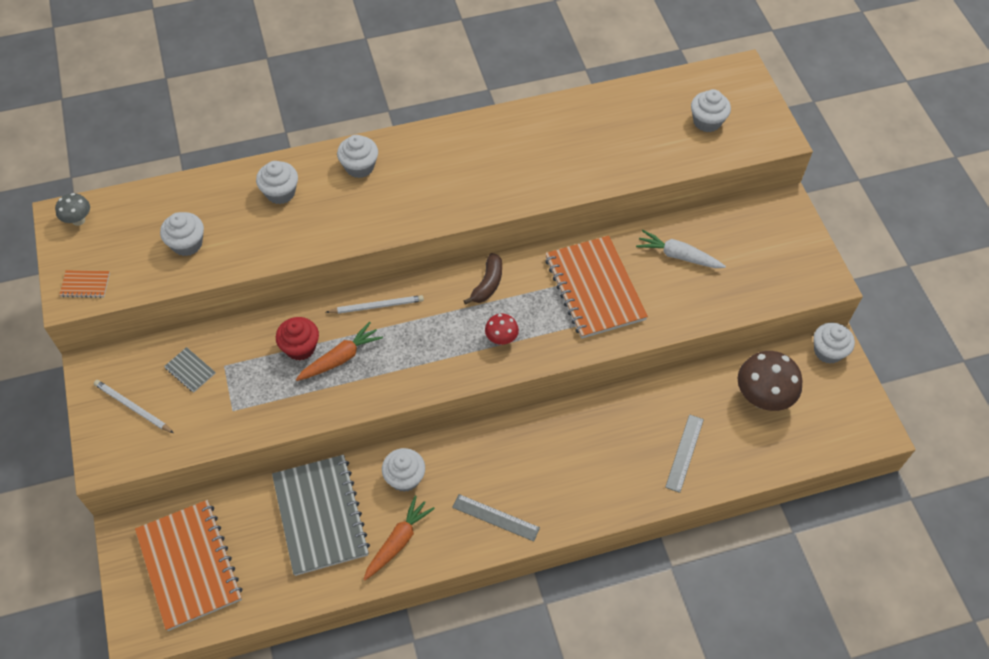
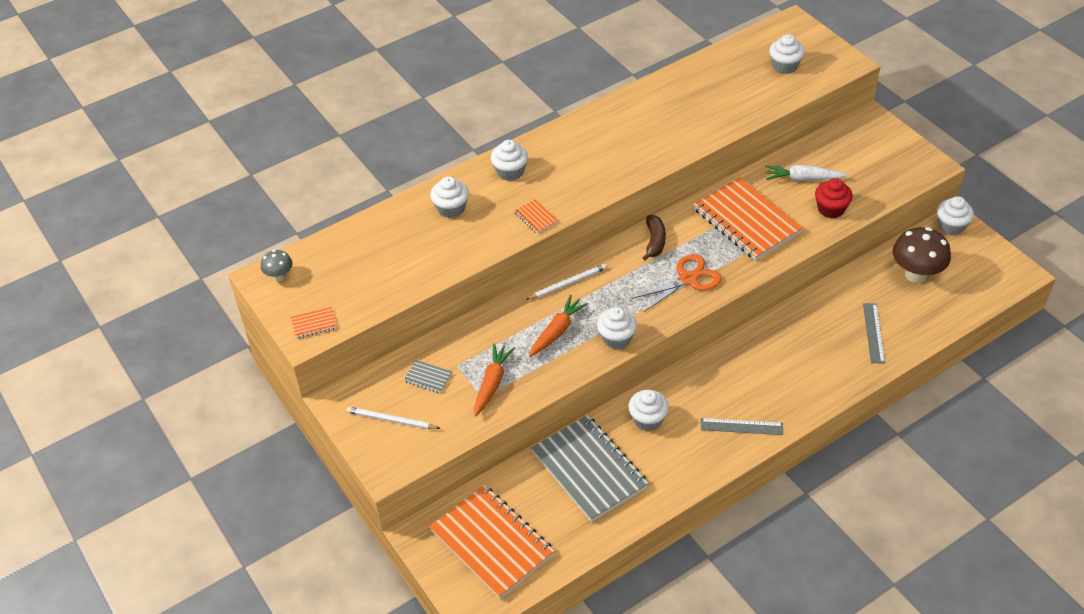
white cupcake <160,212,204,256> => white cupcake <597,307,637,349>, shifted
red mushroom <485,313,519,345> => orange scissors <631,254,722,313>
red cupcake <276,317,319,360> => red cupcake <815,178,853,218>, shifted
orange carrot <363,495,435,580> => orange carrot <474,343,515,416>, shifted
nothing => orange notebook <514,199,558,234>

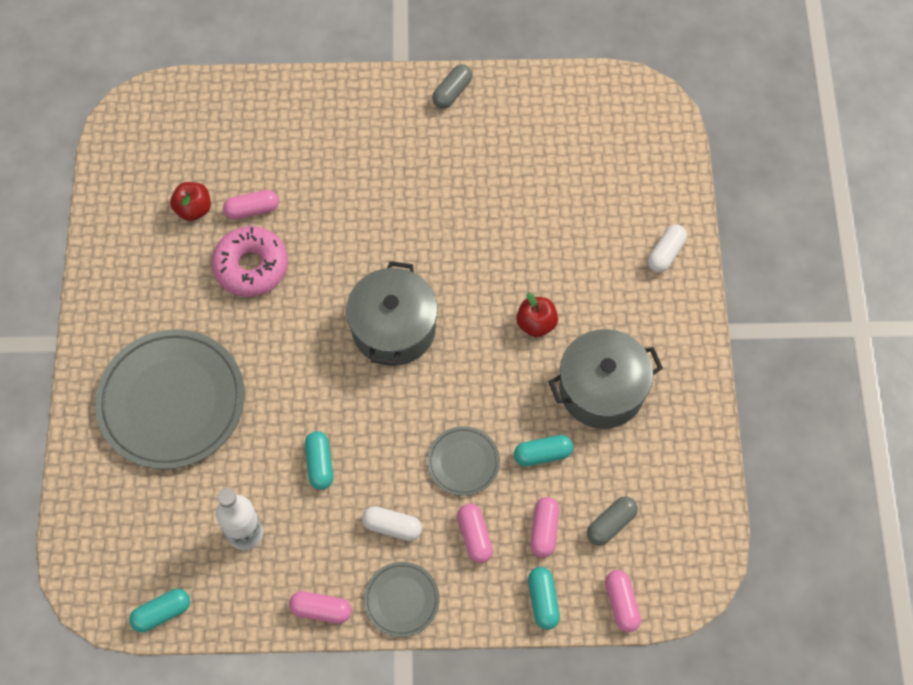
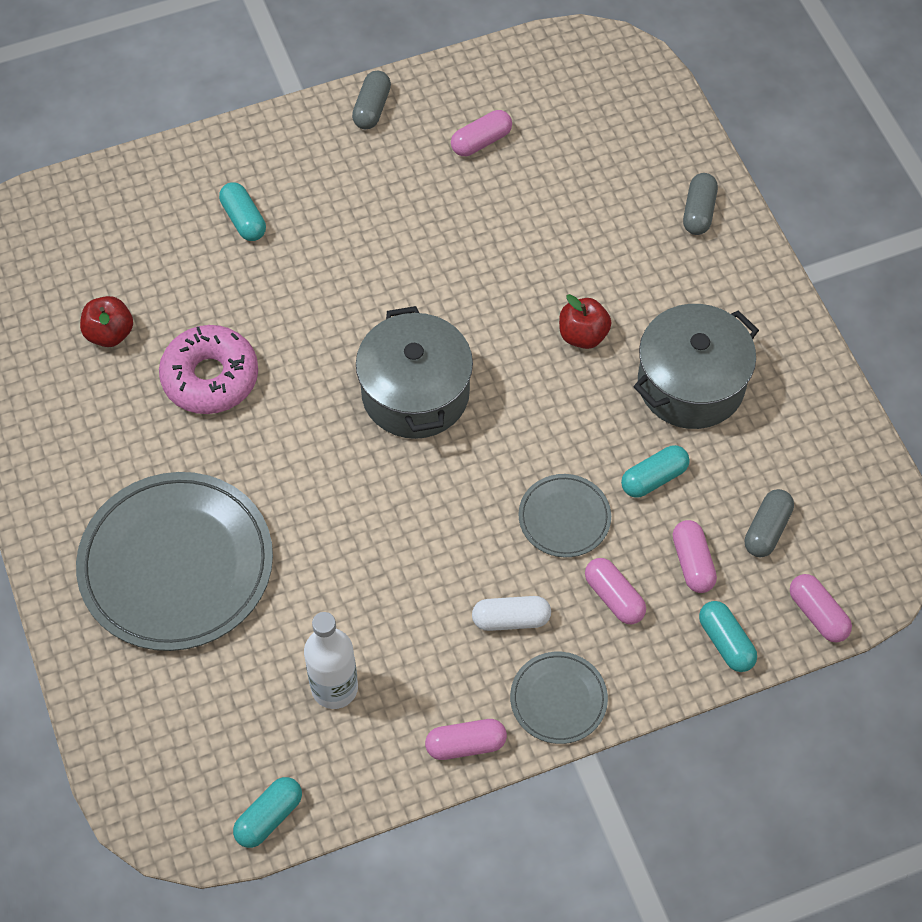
pink capsule <223,190,279,220> => pink capsule <451,110,512,156>, shifted
white capsule <648,224,687,273> => grey capsule <683,173,718,235>
turquoise capsule <305,431,333,490> => turquoise capsule <219,182,266,241>, shifted

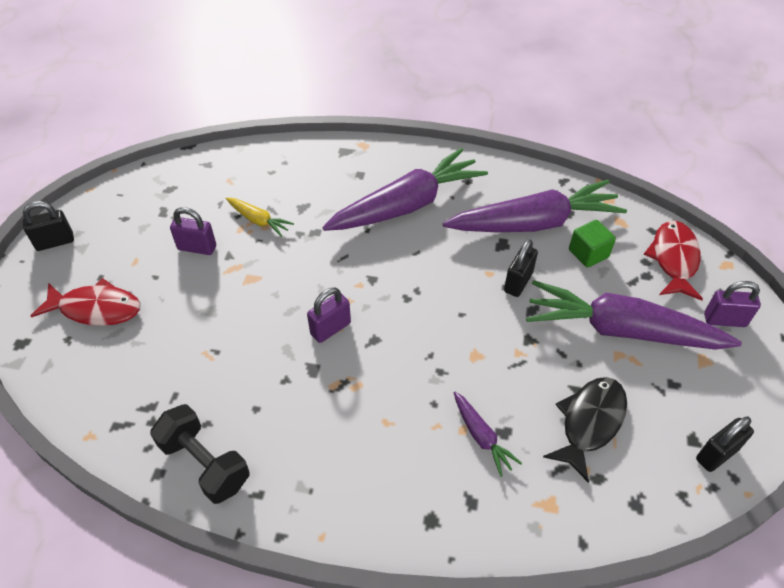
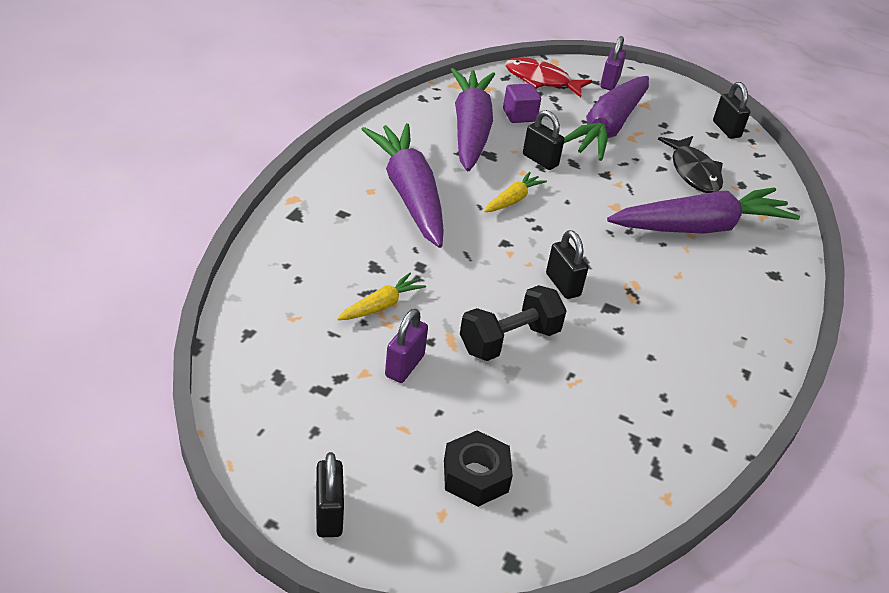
green cube <569,220,616,268> => purple cube <503,84,541,123>
red fish <31,278,141,326> => black nut <444,430,513,507>
purple padlock <307,288,351,343> => black padlock <546,230,588,299>
black fish <543,377,627,482> => black fish <658,136,723,193>, 150 degrees counterclockwise
purple carrot <454,392,522,477> => purple carrot <607,187,800,234>, x2.26
black dumbbell <150,404,249,504> => black dumbbell <460,285,567,361>, shifted
nothing => yellow carrot <484,171,547,212>

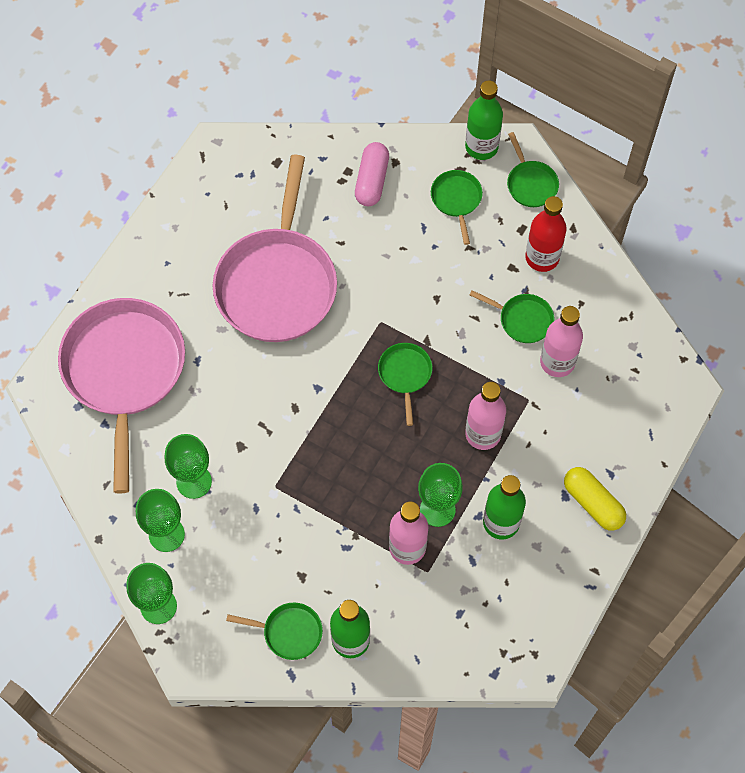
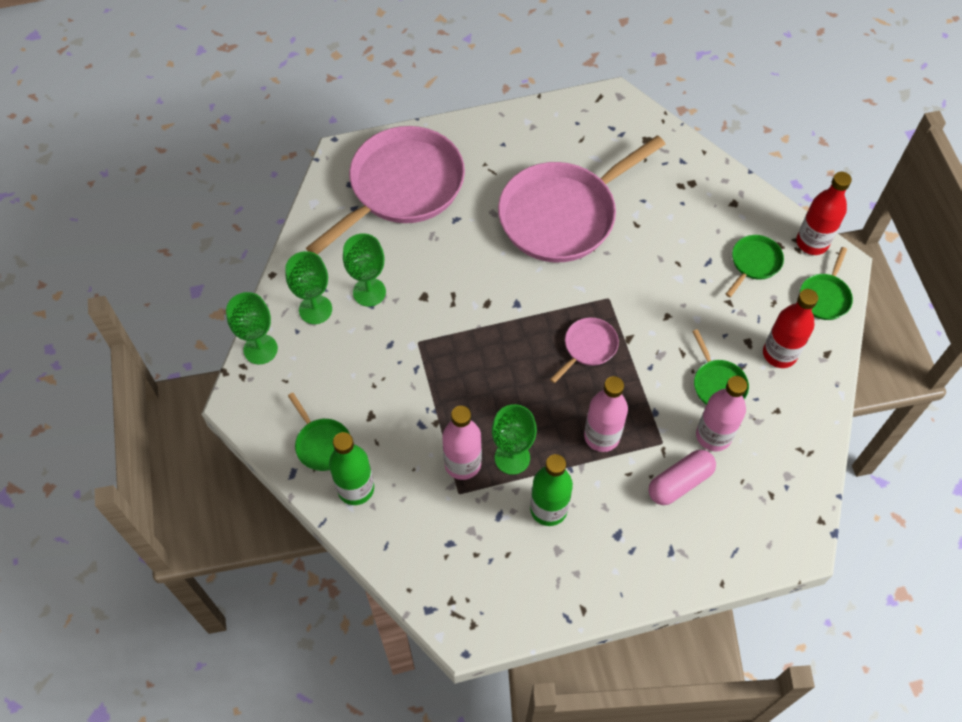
green bottle <465,80,503,160> => red bottle <796,172,852,255>
pink capsule <355,142,389,206> => pink capsule <648,450,716,505>, shifted
green pan <378,343,432,426> => pink pan <550,317,619,383>
yellow capsule <564,467,626,531> => nothing

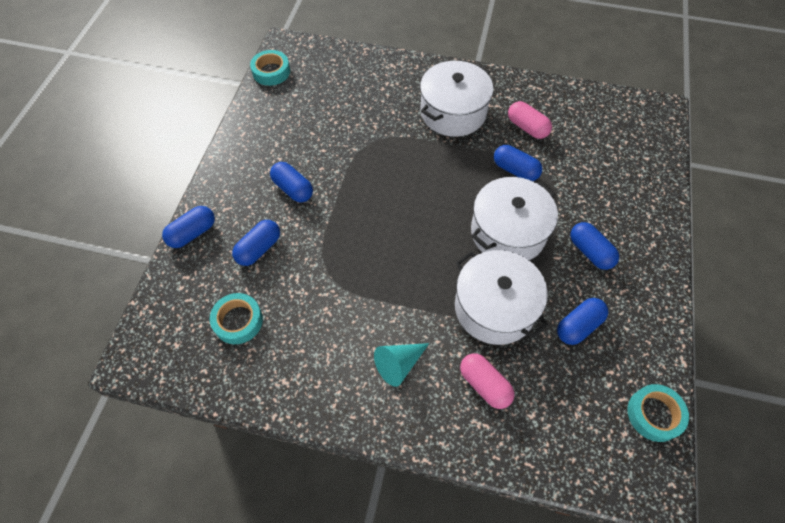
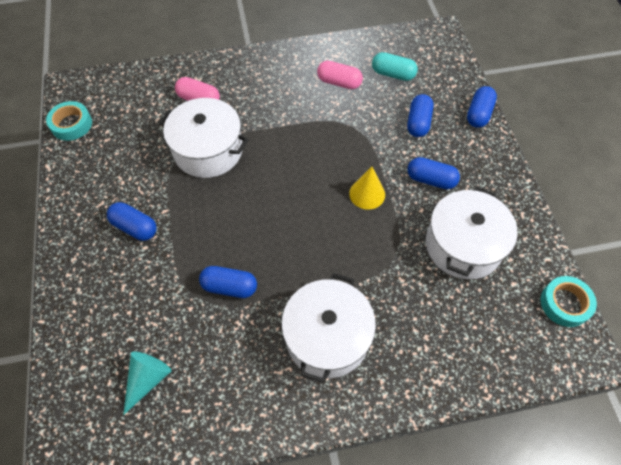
pink capsule <508,101,552,139> => pink capsule <317,61,363,89>, shifted
white pot <471,177,558,260> => white pot <426,187,518,279>, shifted
turquoise tape <210,293,263,344> => turquoise capsule <372,52,418,81>
blue capsule <557,298,608,345> => nothing
turquoise cone <374,343,429,387> => turquoise cone <123,352,171,415>, shifted
nothing => yellow cone <349,167,385,210>

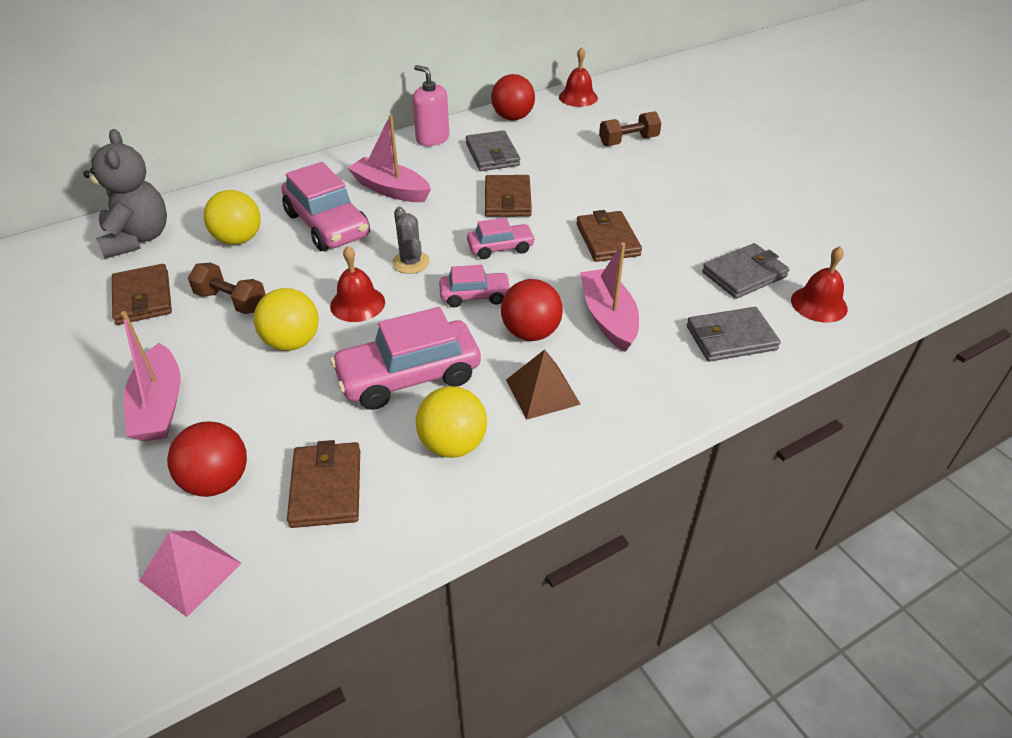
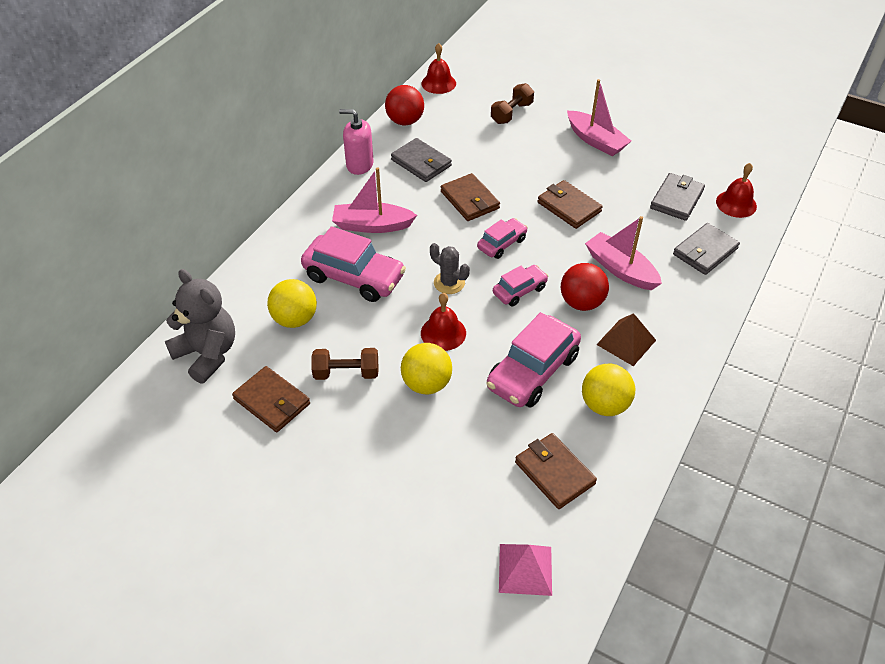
pink boat <121,311,181,442> => pink boat <567,79,631,156>, shifted
red ball <167,422,247,497> => nothing

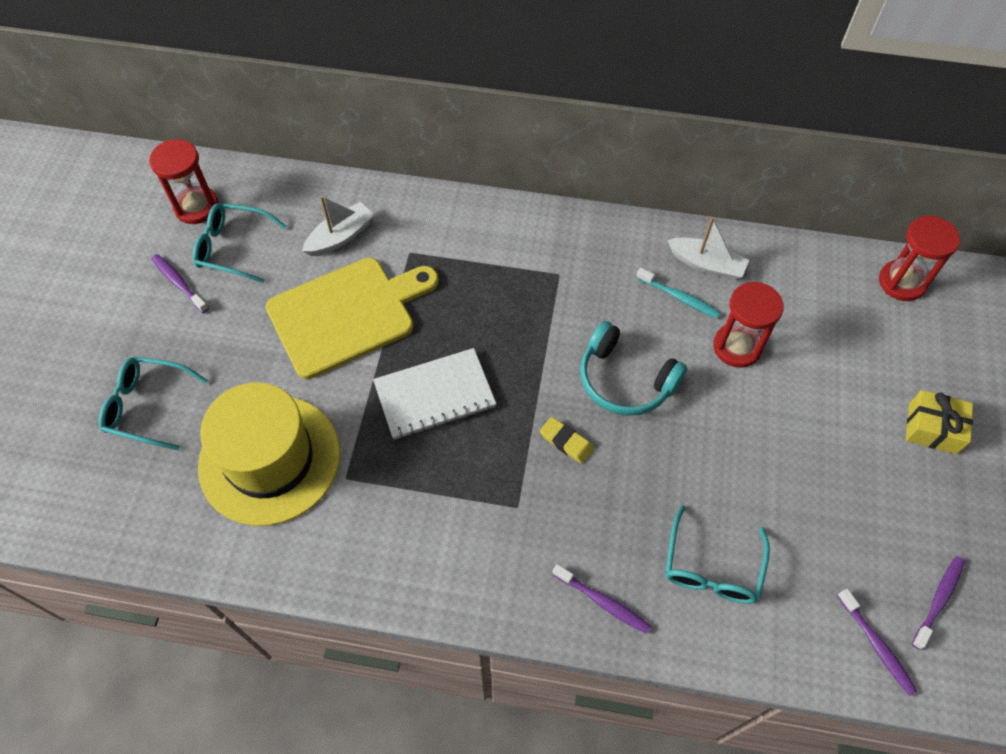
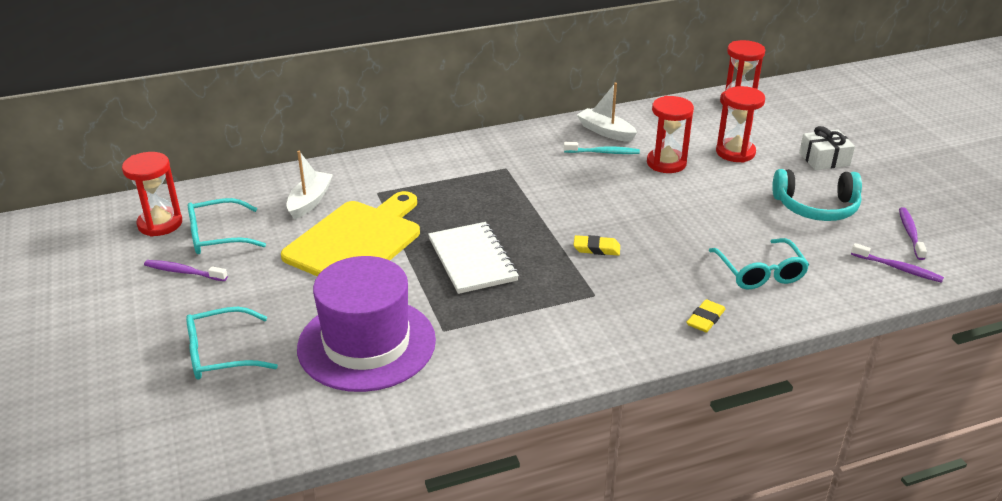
white boat <667,217,749,280> => white boat <577,83,637,142>, 135 degrees counterclockwise
turquoise headphones <580,321,687,416> => turquoise headphones <772,169,862,221>, shifted
white notebook <373,348,496,440> => white notebook <428,222,519,294>, 60 degrees counterclockwise
yellow hat <198,382,340,526> => purple hat <297,256,436,392>
yellow gift <906,390,973,454> => white gift <799,126,855,170>
purple toothbrush <552,564,651,634> => yellow eraser <686,299,725,332>
nothing => red hourglass <716,86,765,163>

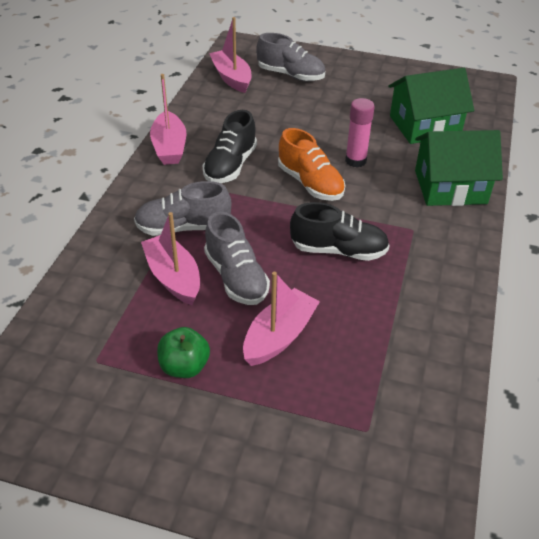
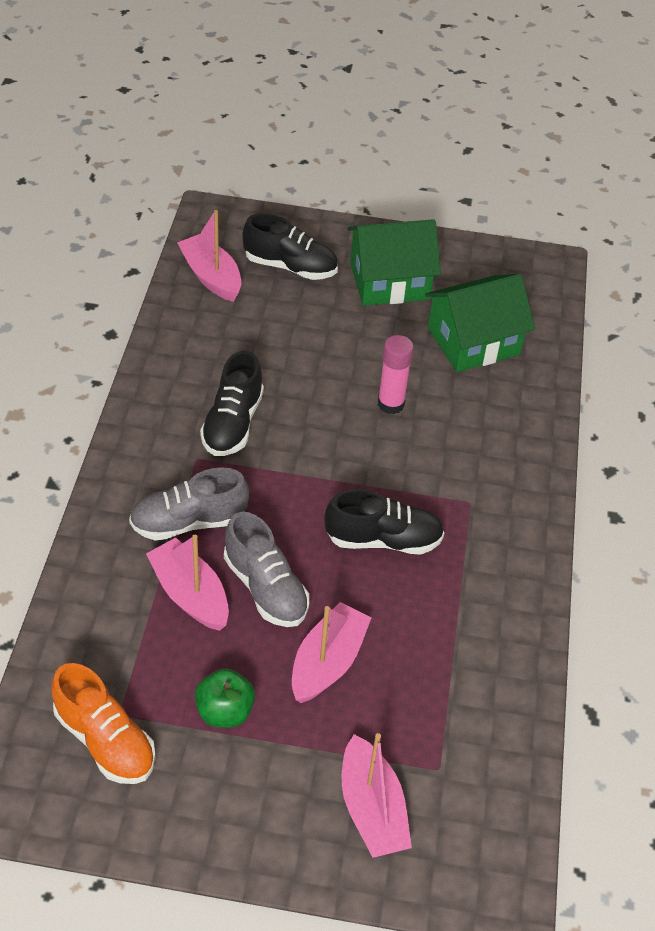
grey shoe <256,33,325,81> => black shoe <242,213,338,280>
pink boat <150,74,186,165> => pink boat <342,733,412,858>, shifted
orange shoe <278,128,345,201> => orange shoe <51,663,156,784>, shifted
green house <415,130,503,206> => green house <347,219,441,306>, shifted

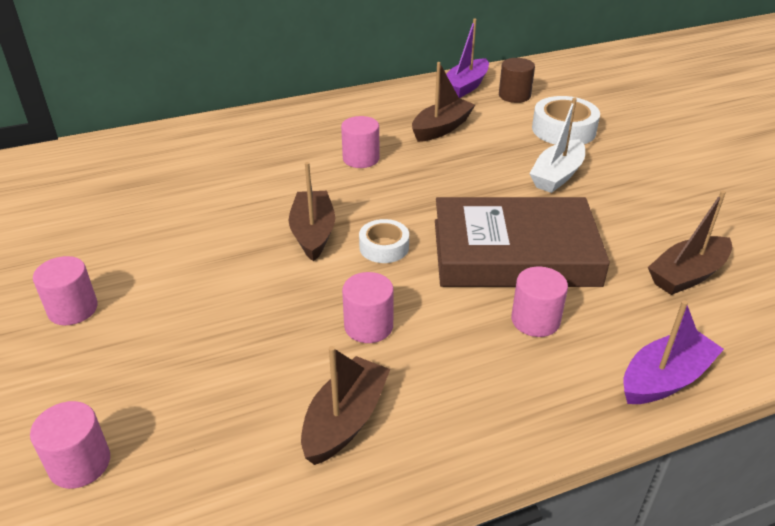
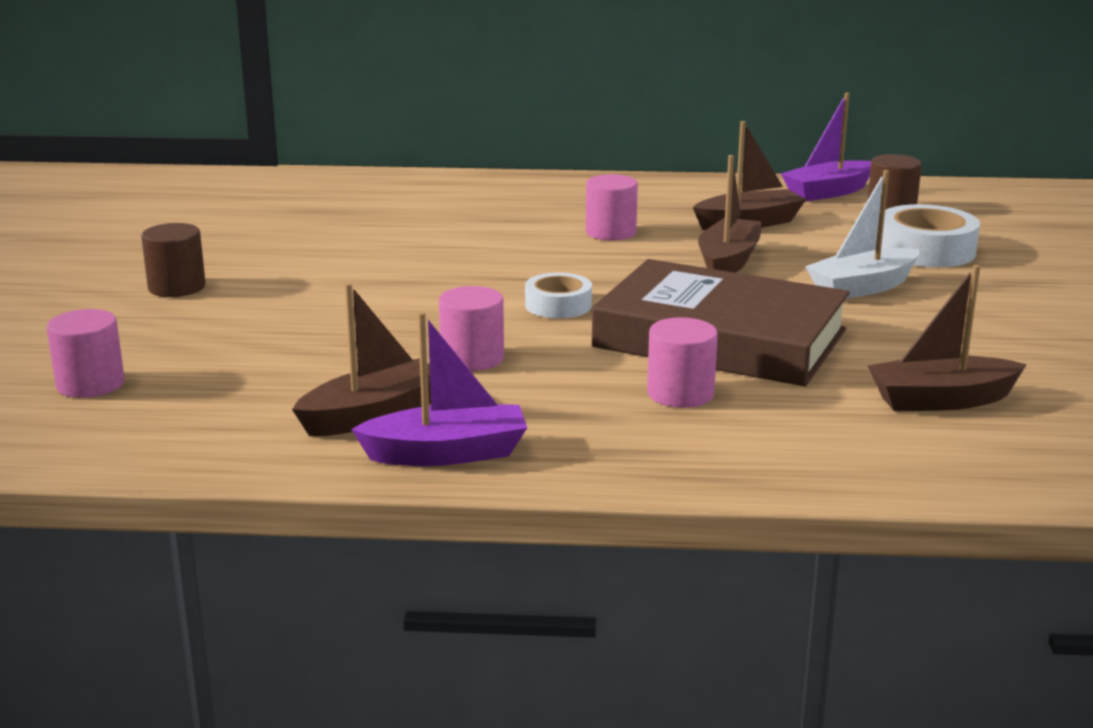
brown boat <289,162,335,262> => brown boat <698,155,762,273>, shifted
pink cylinder <33,256,98,325> => brown cylinder <141,223,206,297>
purple boat <623,300,724,404> => purple boat <351,312,527,466>, shifted

